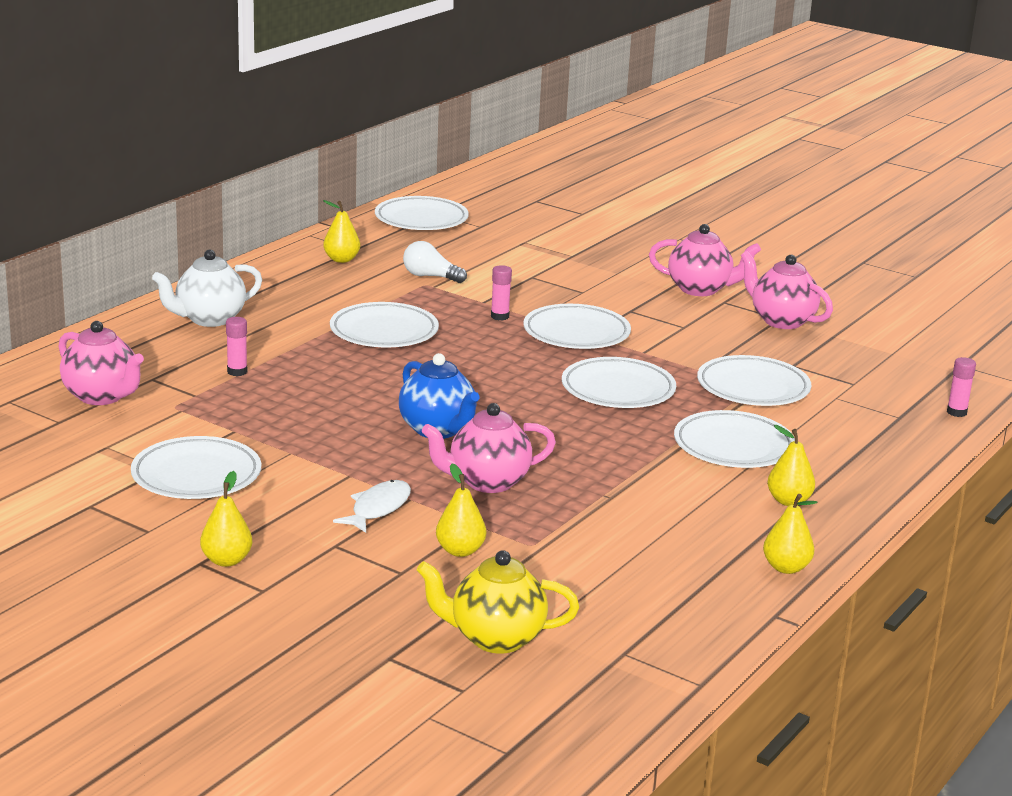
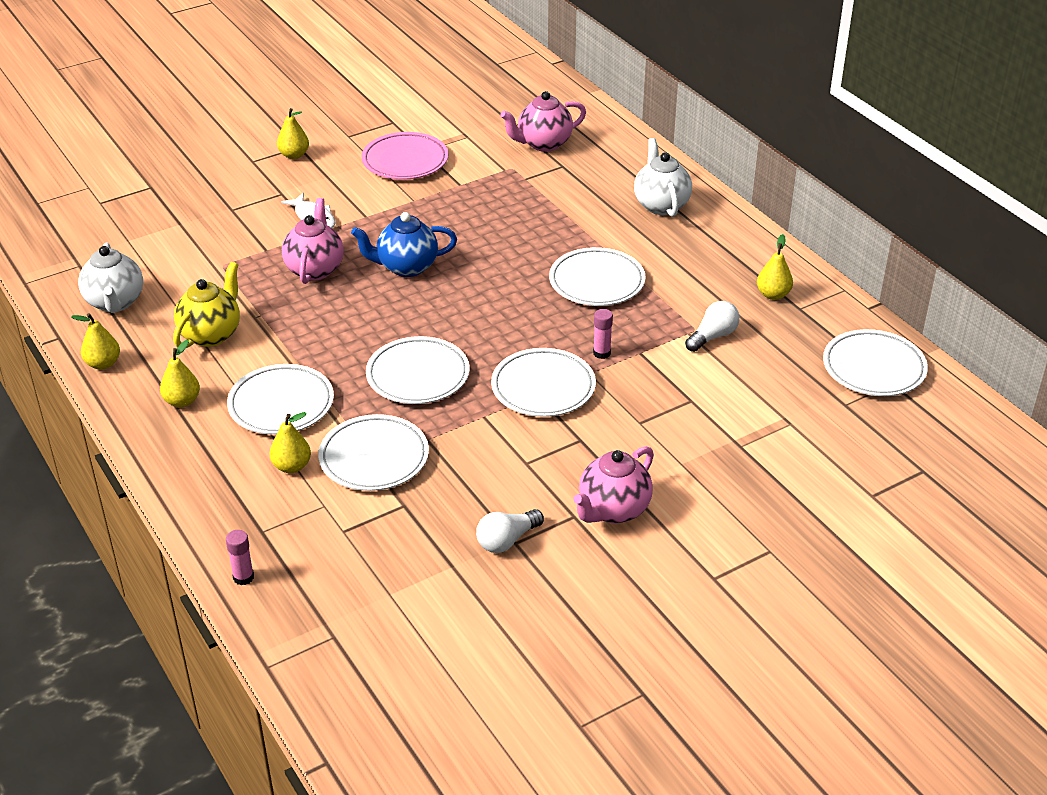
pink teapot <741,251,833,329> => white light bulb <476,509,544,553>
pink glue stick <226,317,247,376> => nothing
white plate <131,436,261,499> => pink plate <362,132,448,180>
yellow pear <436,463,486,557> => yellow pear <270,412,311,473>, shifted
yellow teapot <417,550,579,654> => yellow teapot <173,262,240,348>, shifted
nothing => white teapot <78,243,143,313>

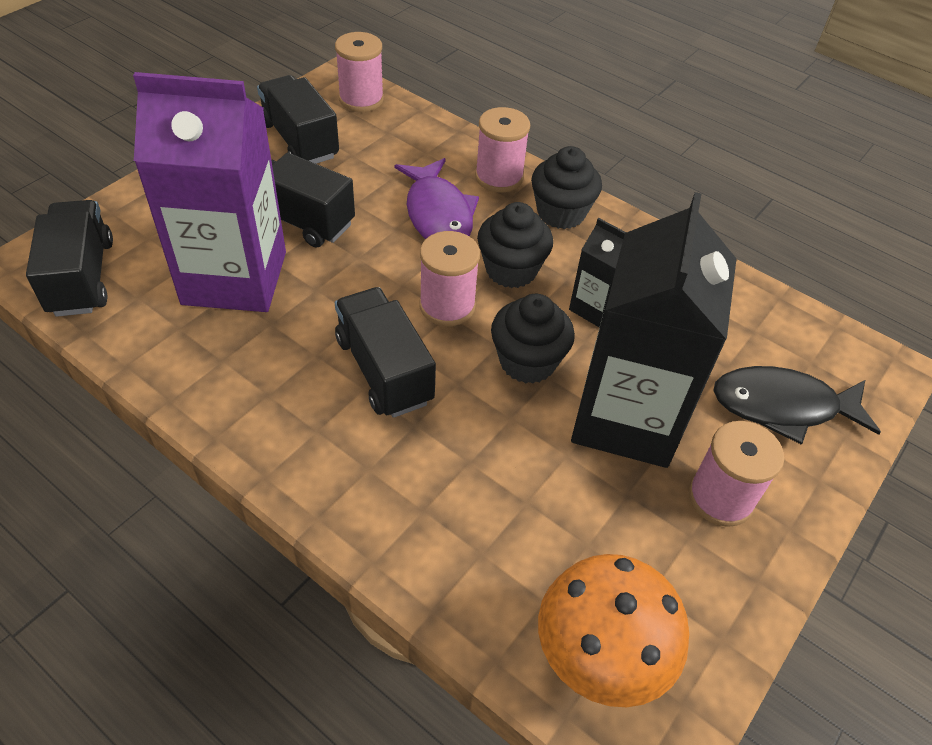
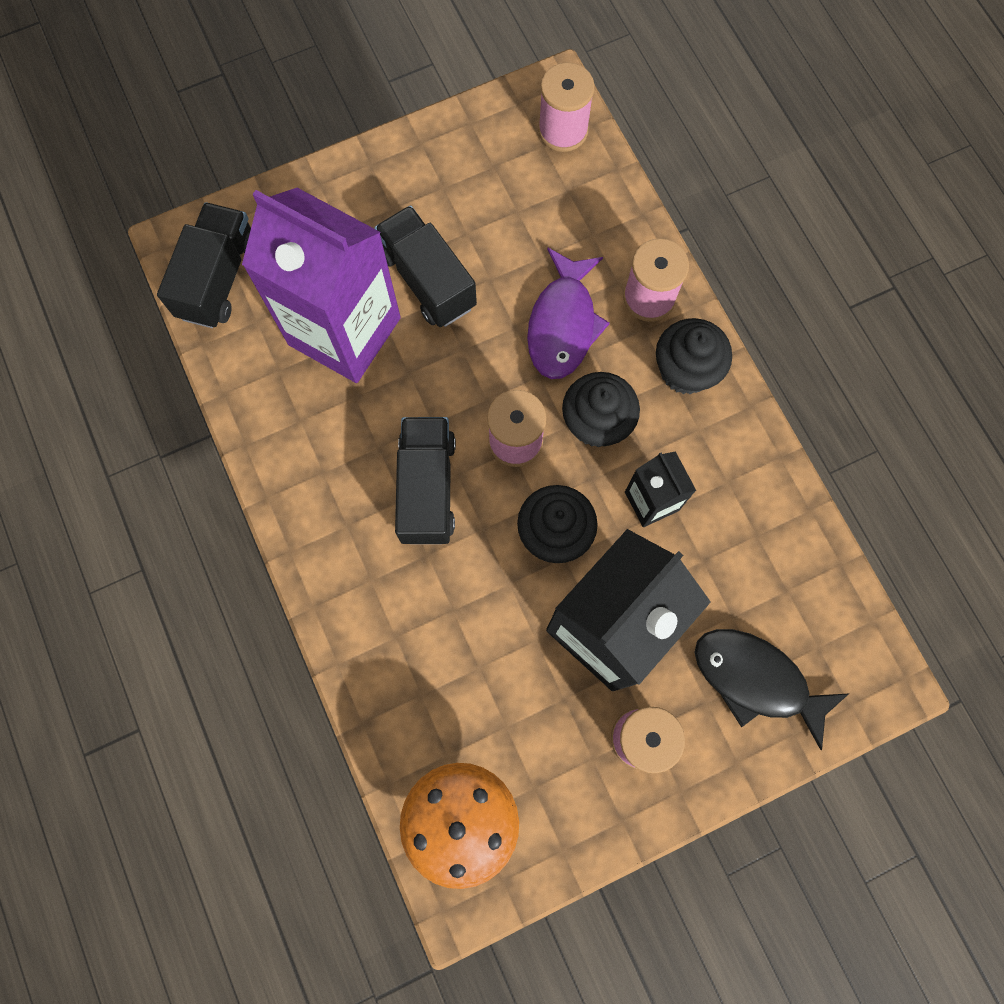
black truck <257,75,339,164> => nothing

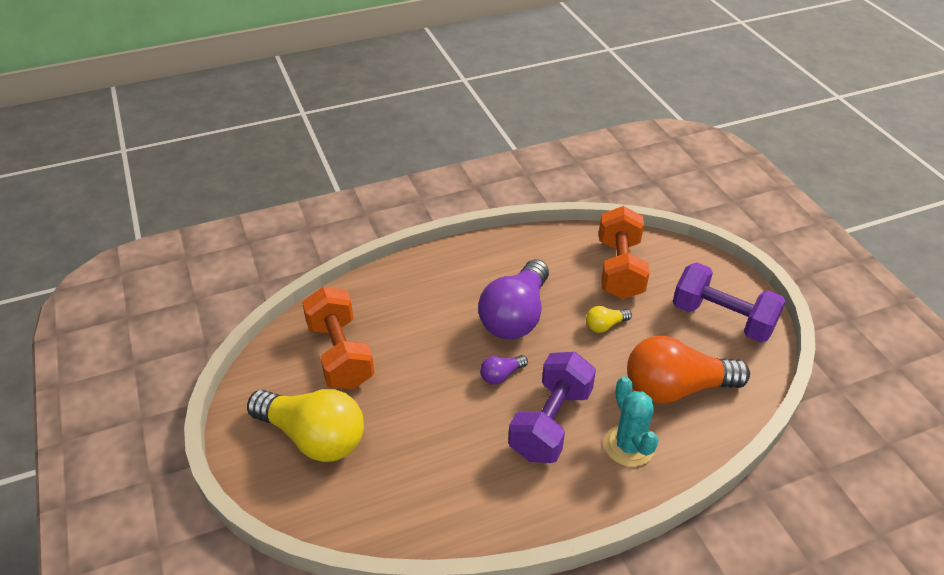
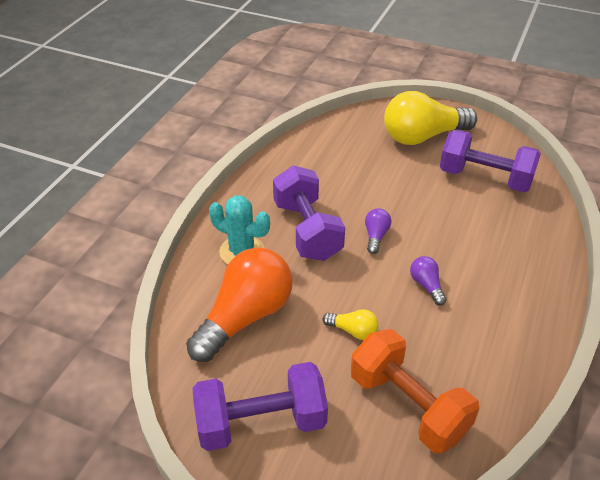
purple light bulb <478,259,549,339> => purple light bulb <410,256,447,306>, x0.43
orange dumbbell <302,287,374,389> => purple dumbbell <440,129,541,192>
yellow light bulb <586,306,632,333> => yellow light bulb <323,309,379,340>, 90 degrees clockwise

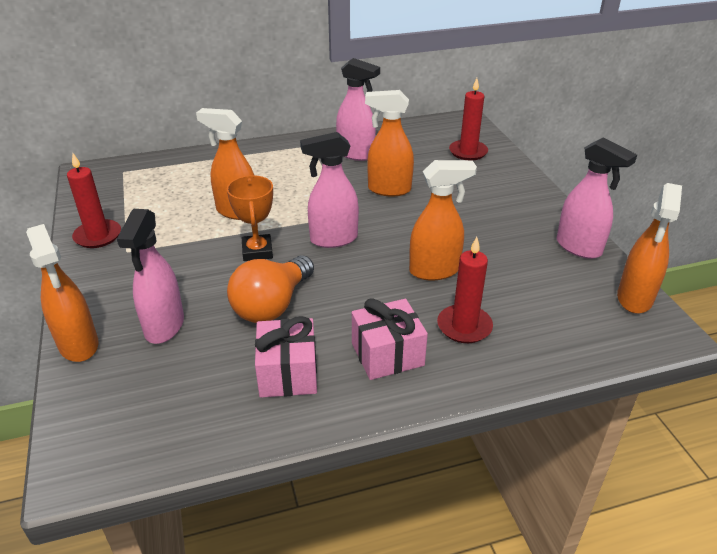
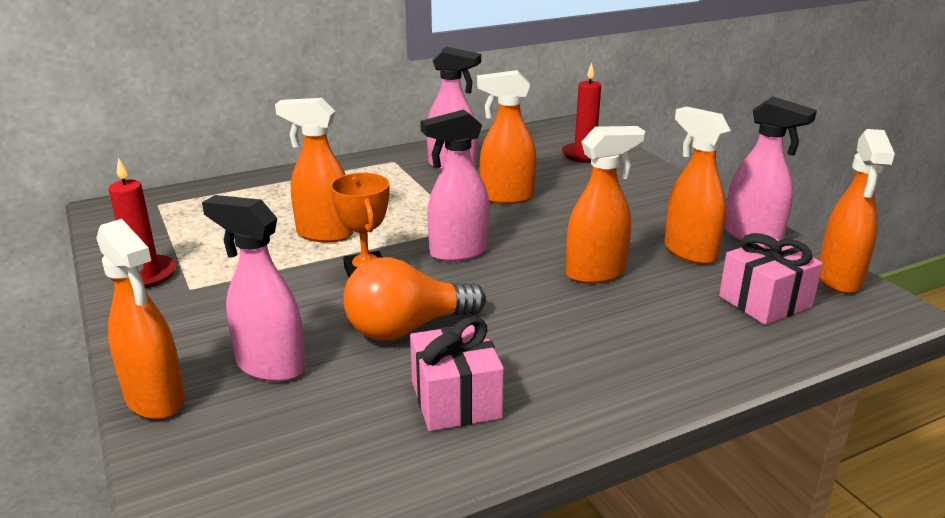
pink spray bottle <117,209,184,344> => pink spray bottle <202,195,306,382>, 120 degrees clockwise
red candle <437,237,493,343> => nothing
orange light bulb <227,255,314,323> => orange light bulb <343,257,486,340>, 45 degrees clockwise
pink gift <352,298,428,380> => pink gift <719,233,823,325>, shifted
nothing => orange spray bottle <665,107,731,265>

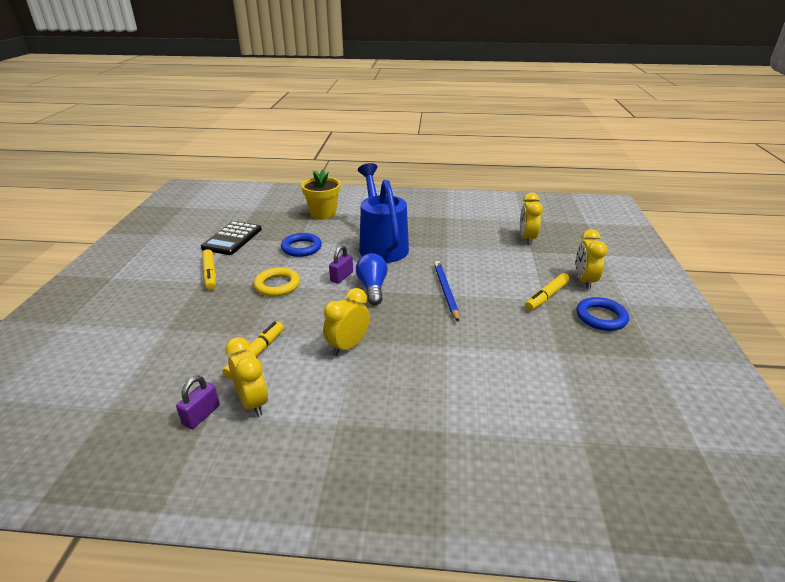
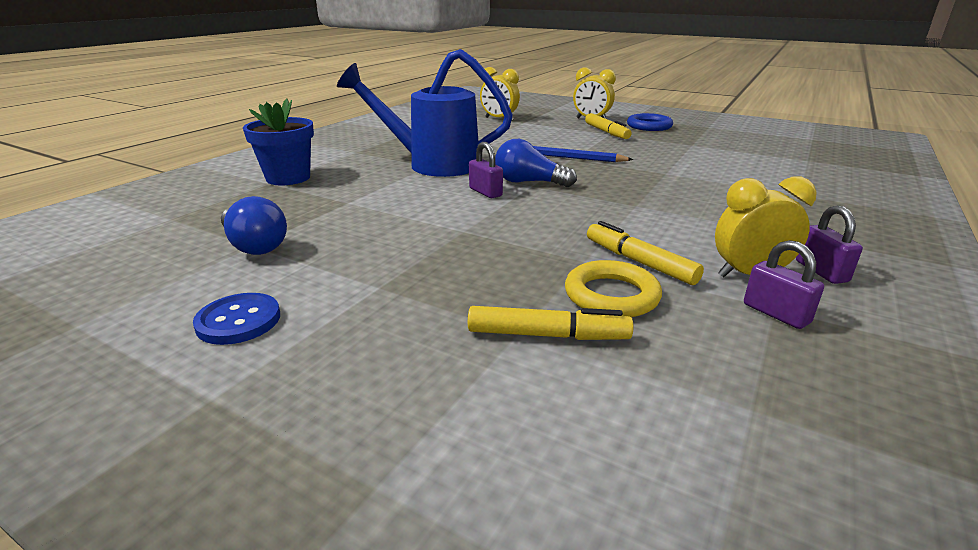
yellow flower pot <301,169,341,220> => blue flower pot <243,98,314,185>
black calculator <201,221,262,255> => blue light bulb <221,196,287,255>
blue ring <281,233,322,257> => nothing
yellow marker <202,249,216,290> => yellow marker <468,306,633,340>, shifted
yellow ring <254,267,300,297> => yellow ring <565,260,662,317>, shifted
yellow clock <323,288,370,356> => nothing
nothing => purple padlock <796,205,863,284>
nothing => blue button <193,293,280,345>

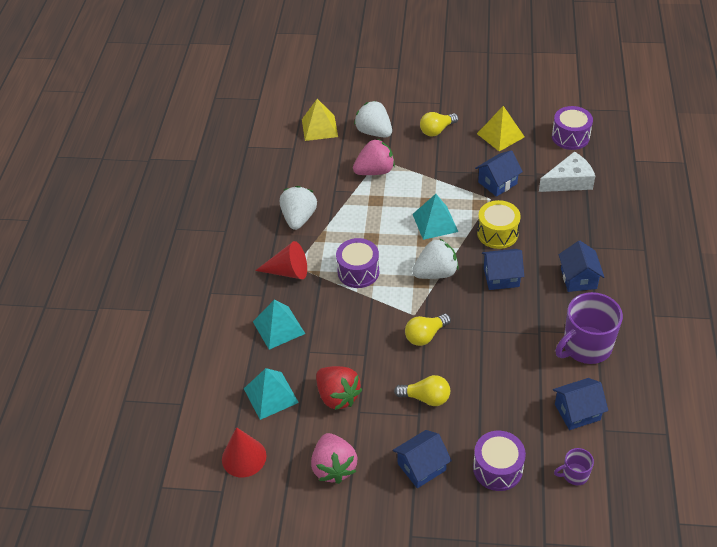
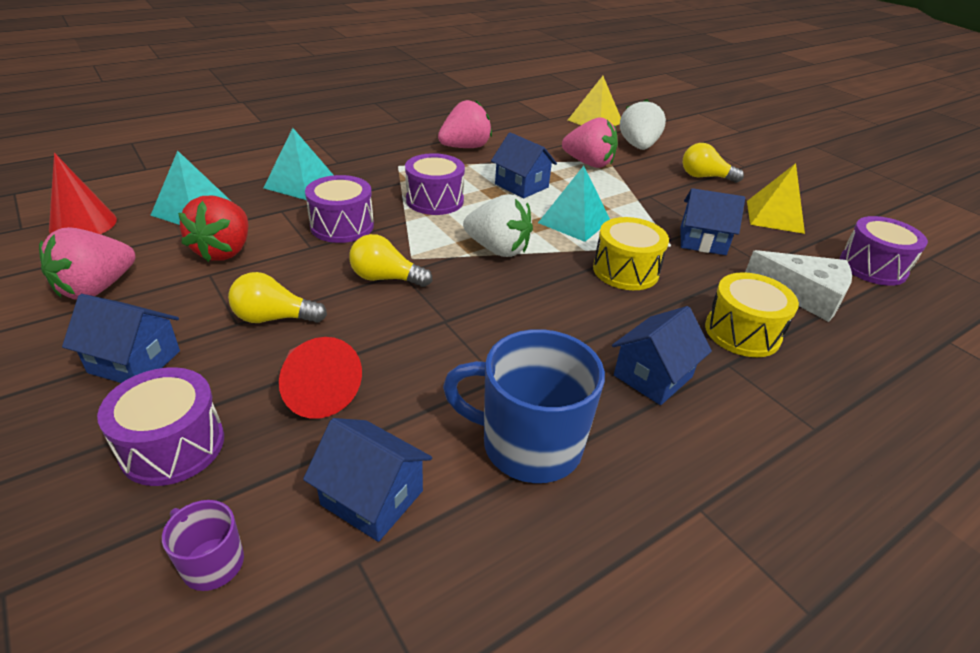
white strawberry <280,186,317,230> => pink strawberry <438,100,492,148>
red cone <255,241,307,279> => red cone <279,337,362,419>, shifted
blue house <482,249,524,290> => blue house <491,132,557,198>, shifted
purple mug <555,292,623,364> => blue mug <443,329,605,483>
yellow light bulb <394,375,450,406> => yellow light bulb <228,272,327,323>, 120 degrees clockwise
nothing => purple drum <305,175,374,243>
nothing => yellow drum <705,272,799,357>

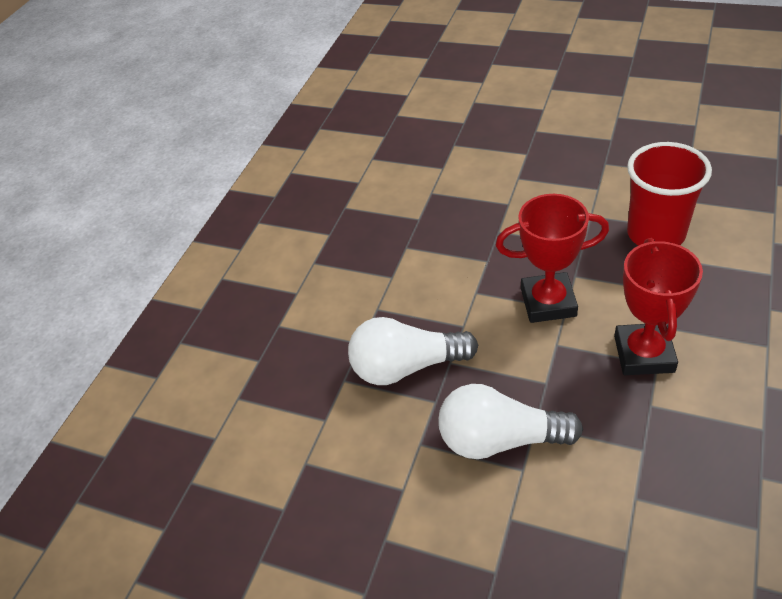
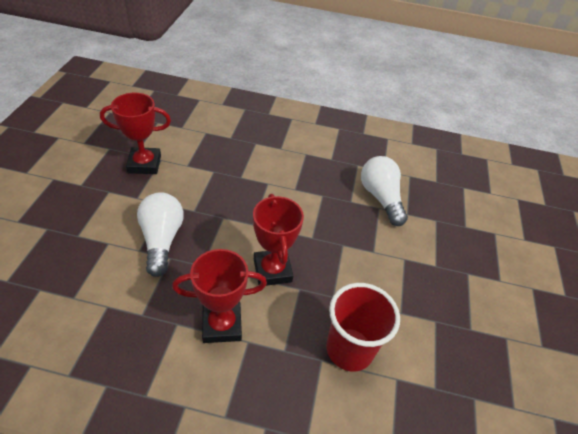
white light bulb <348,317,478,385> => white light bulb <361,156,408,226>, shifted
nothing => red trophy <100,93,171,174>

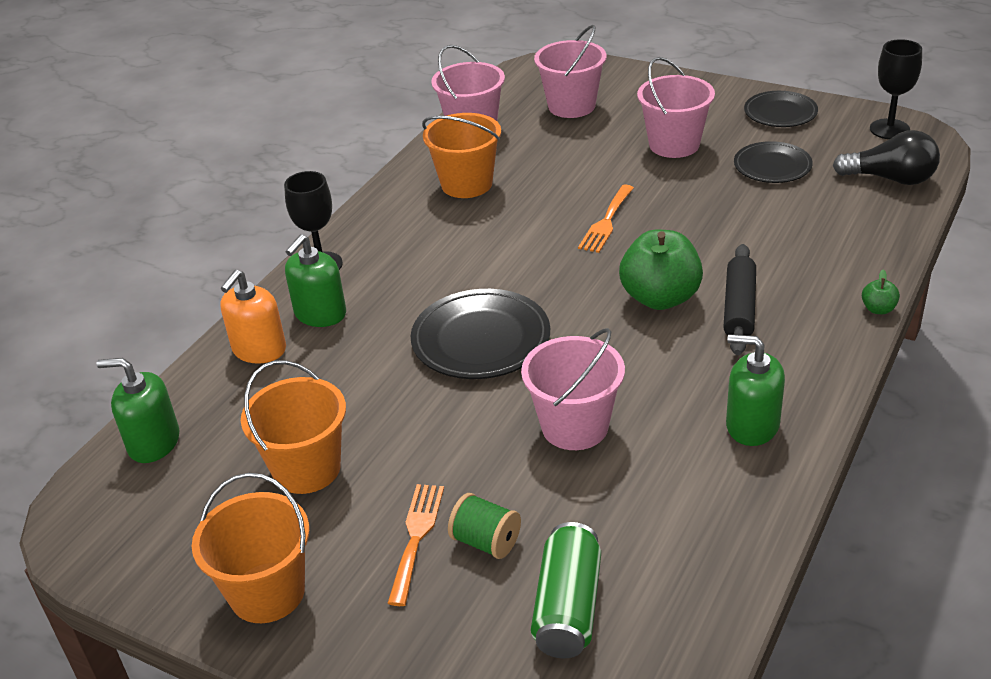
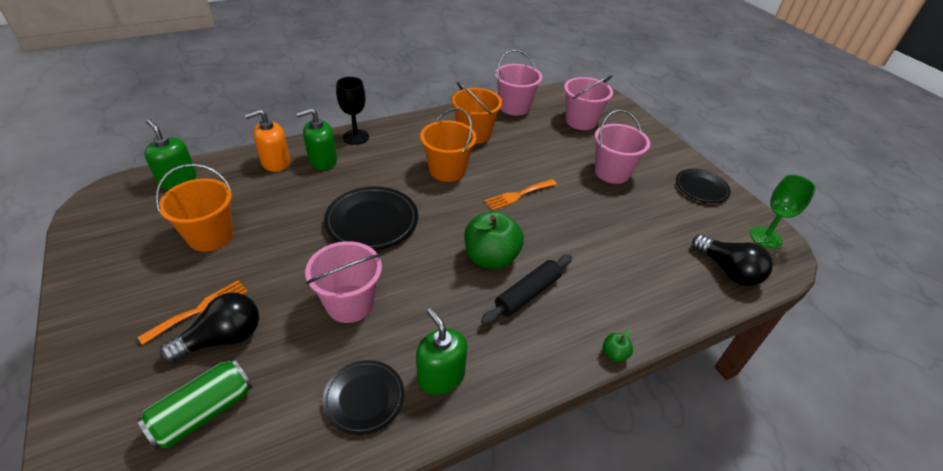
black goblet <870,39,922,139> => green goblet <750,175,816,249>
black plate <734,141,813,183> => black plate <322,360,404,435>, shifted
orange bucket <192,473,309,623> => orange bucket <420,108,477,182>, shifted
green spool <448,493,521,559> => black light bulb <160,292,259,362>

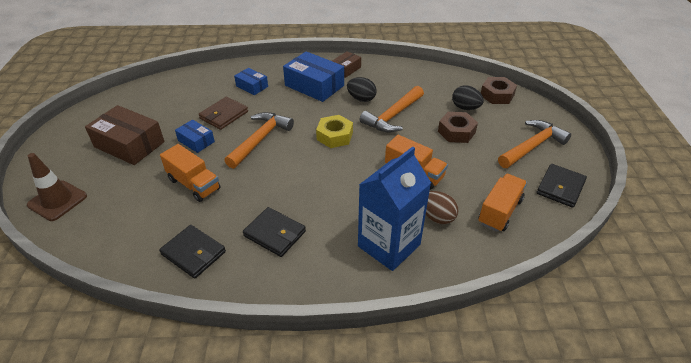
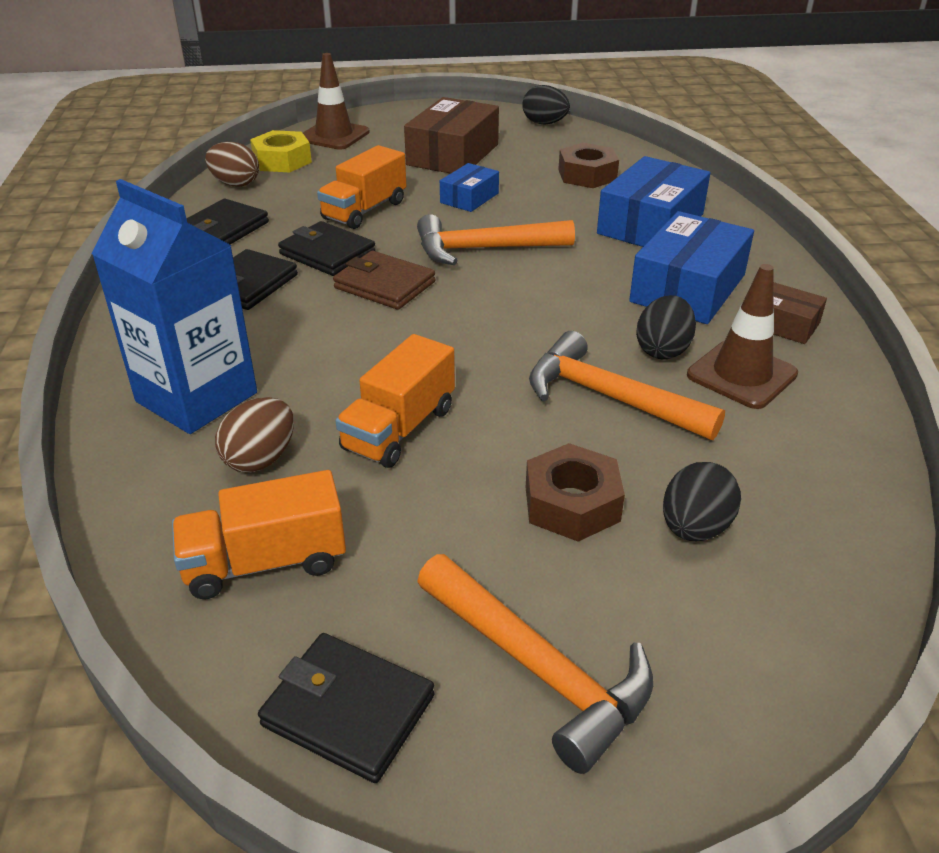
blue box <234,68,268,95> => blue box <597,156,710,247>, x1.84
brown nut <481,77,517,104> => brown nut <558,143,619,188>, shifted
brown wallet <199,97,248,130> => brown wallet <333,251,436,310>, shifted
orange hammer <224,112,294,169> => orange hammer <417,214,575,265>, 150 degrees clockwise
yellow nut <316,115,353,148> => yellow nut <250,130,312,172>, shifted
orange truck <478,174,527,232> => orange truck <172,470,346,599>, 135 degrees clockwise
nothing => black egg <522,85,570,125>
nothing => brown egg <205,142,259,187>
nothing => black wallet <278,221,376,276>
nothing => brown traffic cone <687,264,798,409>

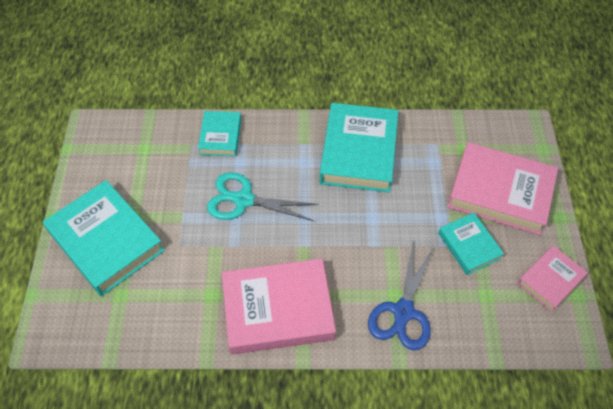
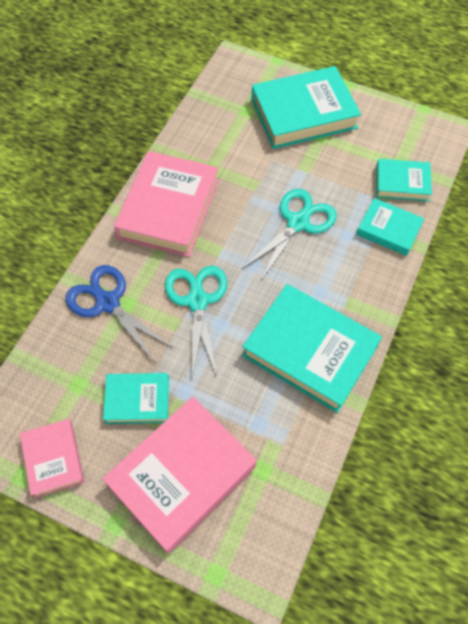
nothing => turquoise book <376,159,432,201>
nothing => turquoise scissors <165,266,227,379>

